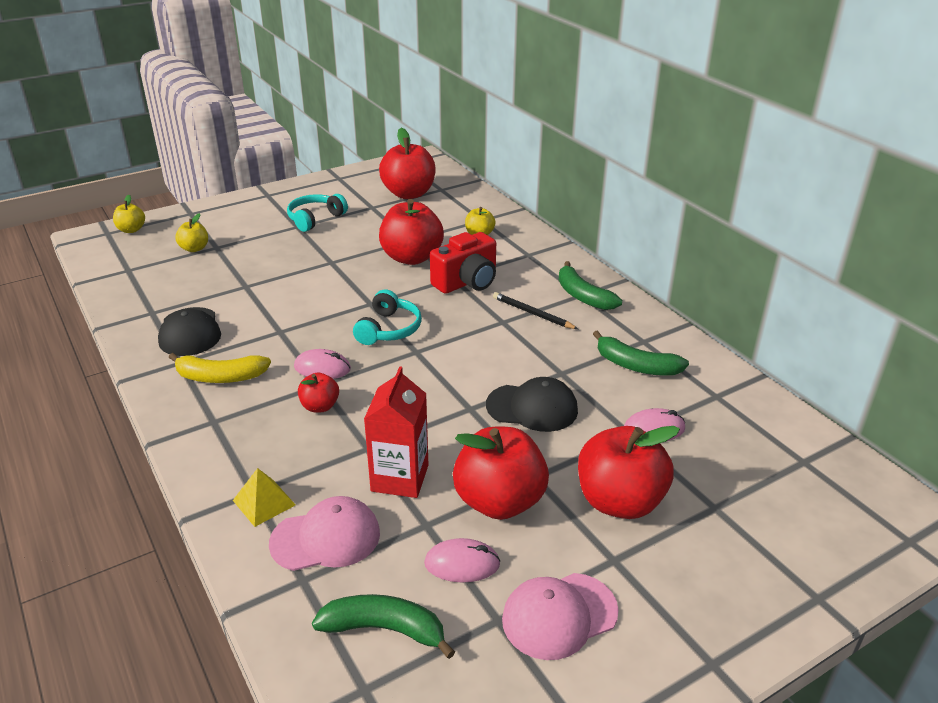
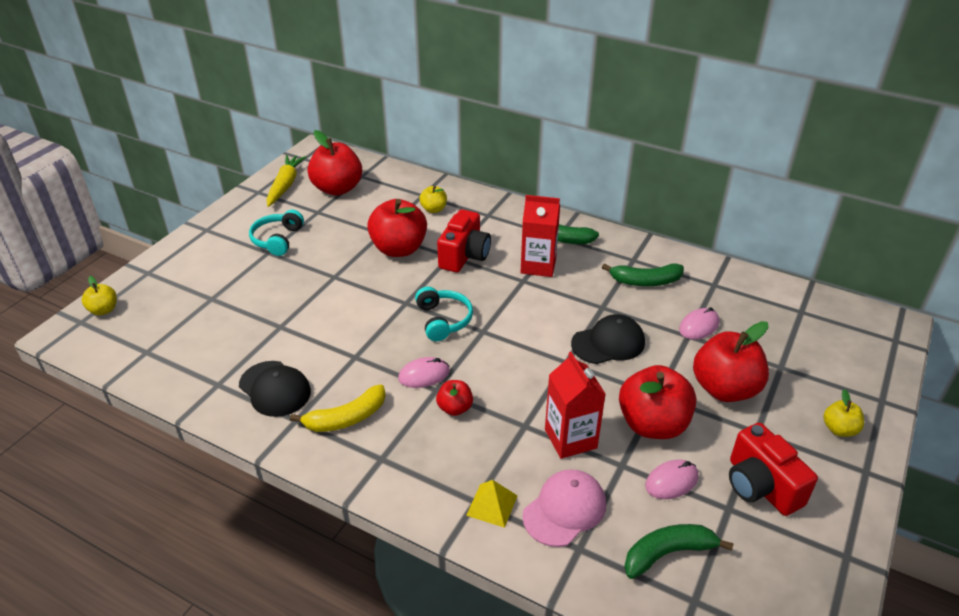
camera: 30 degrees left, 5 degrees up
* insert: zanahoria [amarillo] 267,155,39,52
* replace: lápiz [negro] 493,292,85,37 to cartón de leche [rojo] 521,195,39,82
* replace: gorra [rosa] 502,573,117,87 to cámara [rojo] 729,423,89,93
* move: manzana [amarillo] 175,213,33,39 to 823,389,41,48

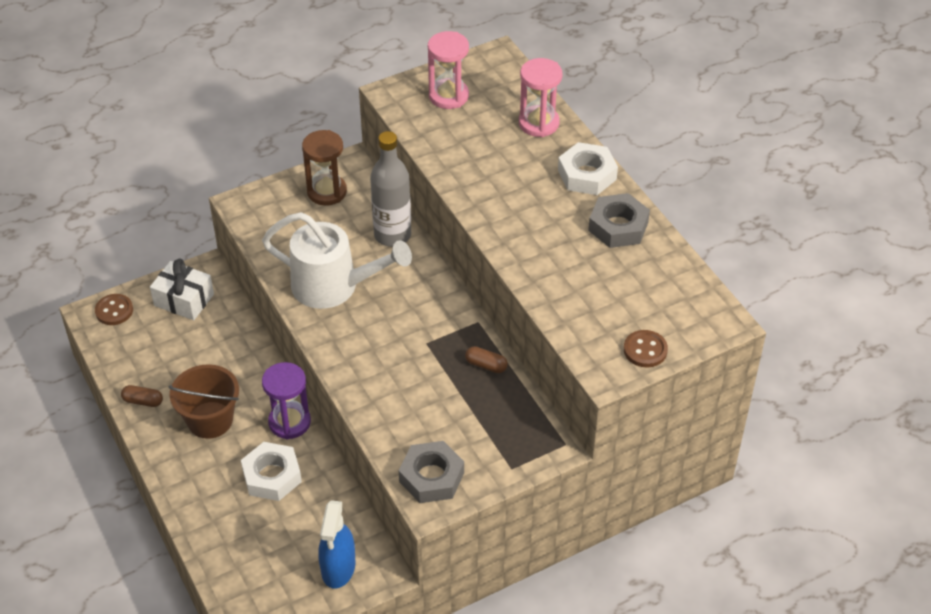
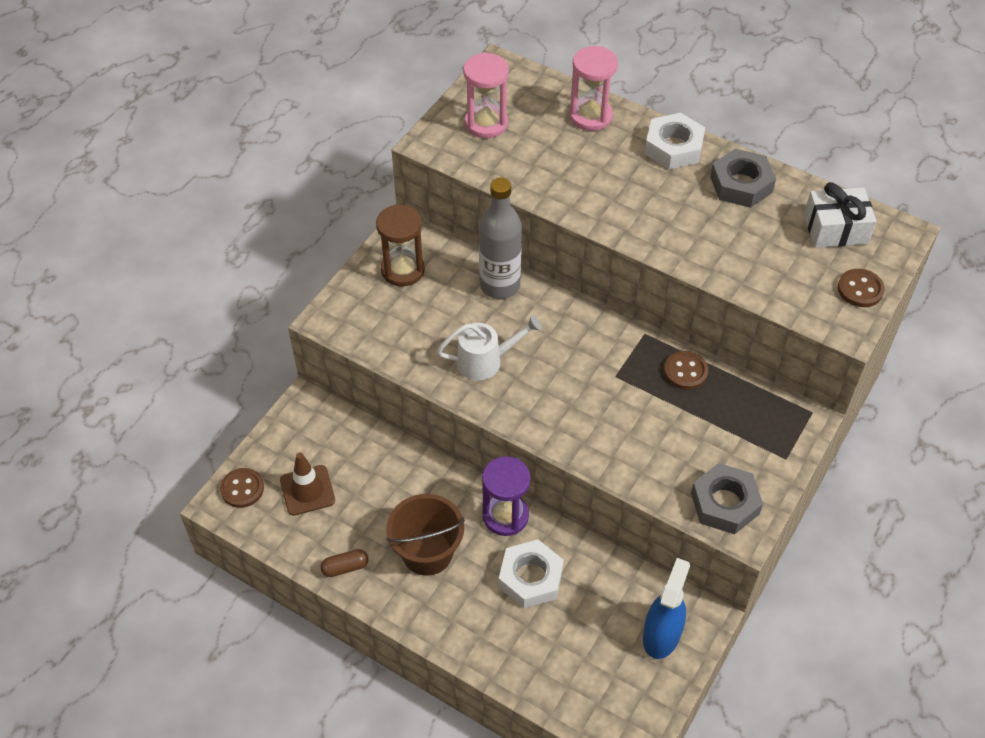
camera: 30 degrees left, 5 degrees up
* insert: cono de tráfico [marrón] 280,453,55,63
* resize: regadera [blanco] 262,212,150,97 = 437,315,105,66 x0.61
* rotate: pulverizador [azul] 318,500,38,89 = 643,558,47,101 135 degrees counterclockwise
* replace: cápsula [marrón] 465,346,43,27 to botón [marrón] 664,351,44,39
* move: regalo [blanco] 150,259,64,61 to 804,182,73,66

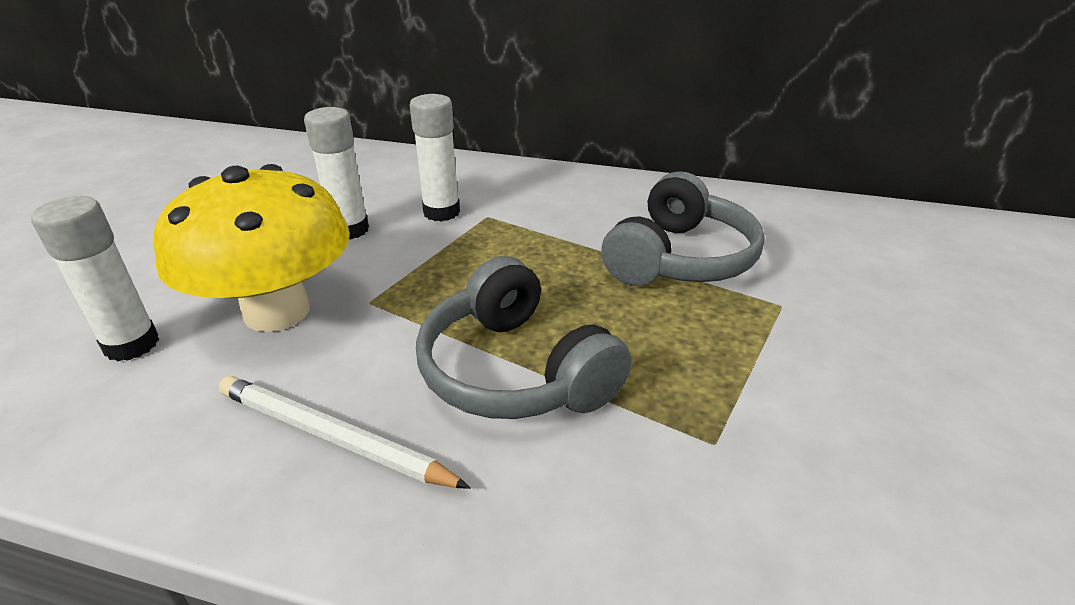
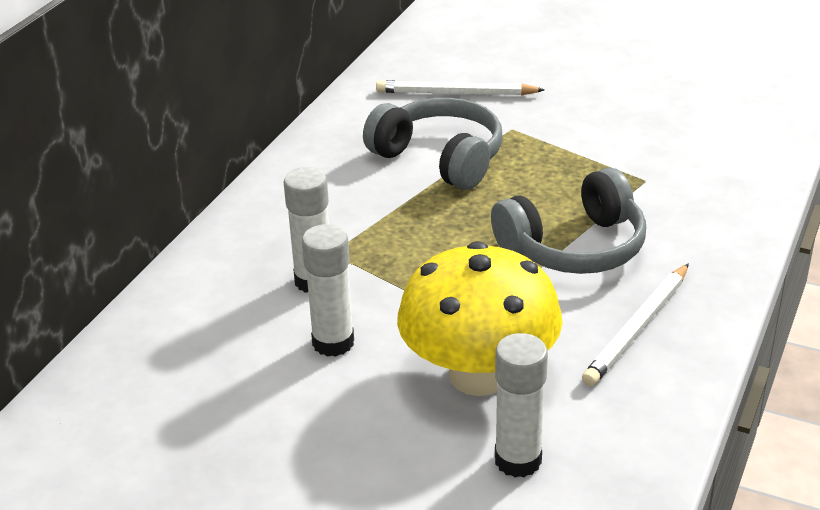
camera: 80 degrees left, 0 degrees up
* insert: lápiz [blanco] 376,80,169,15

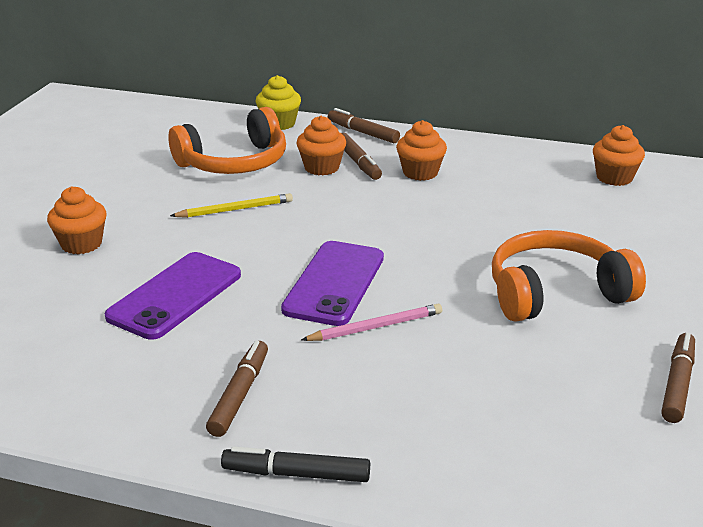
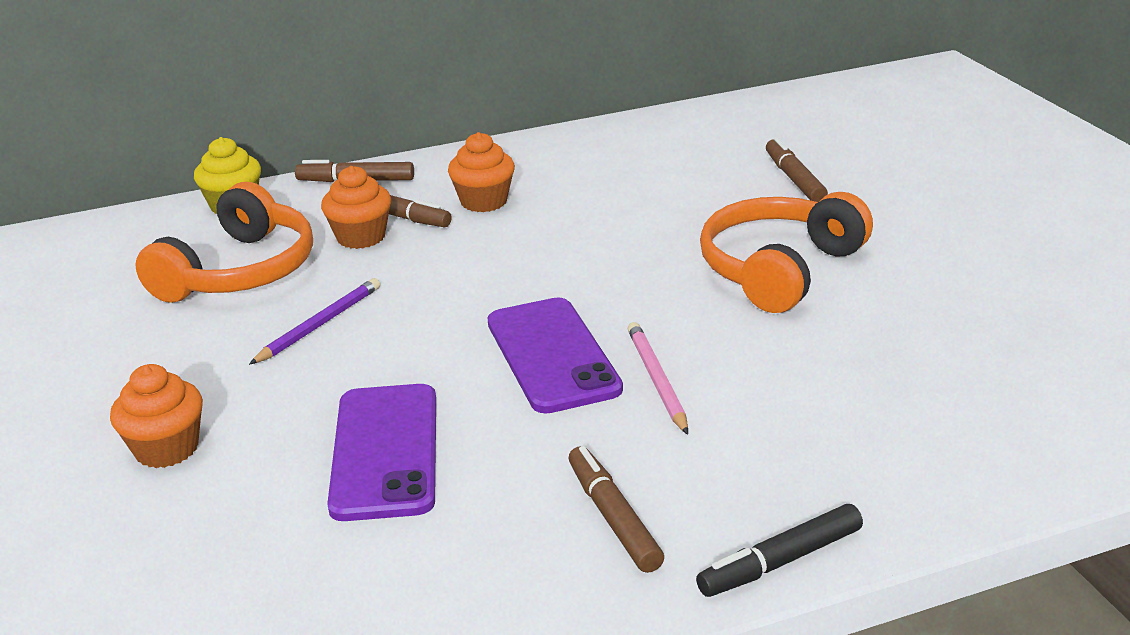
camera: 35 degrees left, 0 degrees up
* recolor: lápiz [amarillo] 170,193,123,25 to lápiz [morado] 249,278,131,87
* rotate: lápiz [rosa] 301,304,141,37 = 627,322,61,113 45 degrees counterclockwise
* move: rotulador [marrón] 661,332,34,91 to 766,137,62,65
* delete: magdalena [naranja] 593,125,52,61

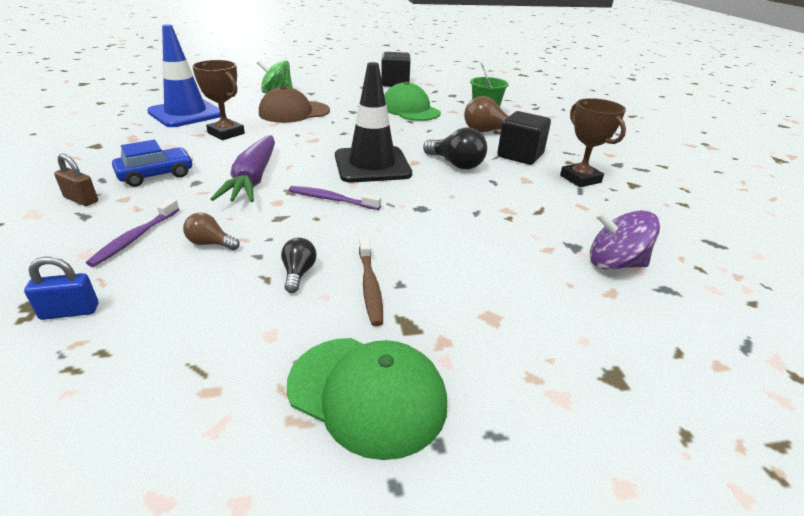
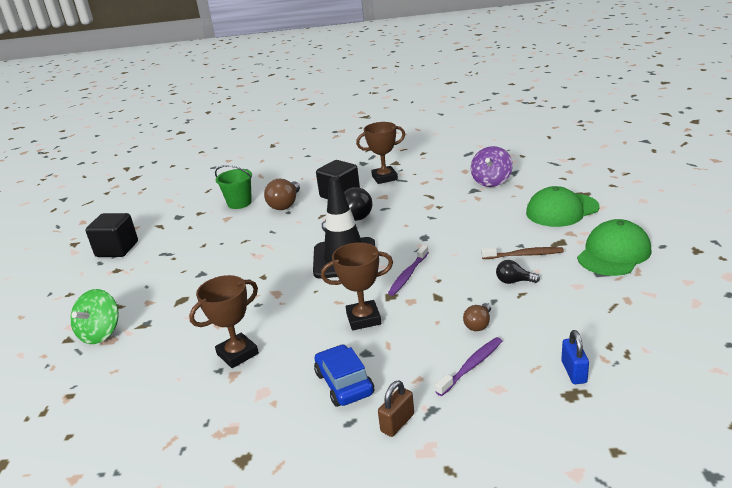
camera: 75 degrees left, 5 degrees down
* replace: zanahoria [morado] 211,135,64,67 to trofeo [marrón] 321,242,72,88
* rotate: cepillo de dientes [morado] 86,198,94,69 = 435,337,67,59 75 degrees counterclockwise
* move: gorra [verde] 384,82,57,39 to 526,186,73,41
* delete: cono de tráfico [azul] 147,24,74,103
* delete: gorra [marrón] 259,86,71,37

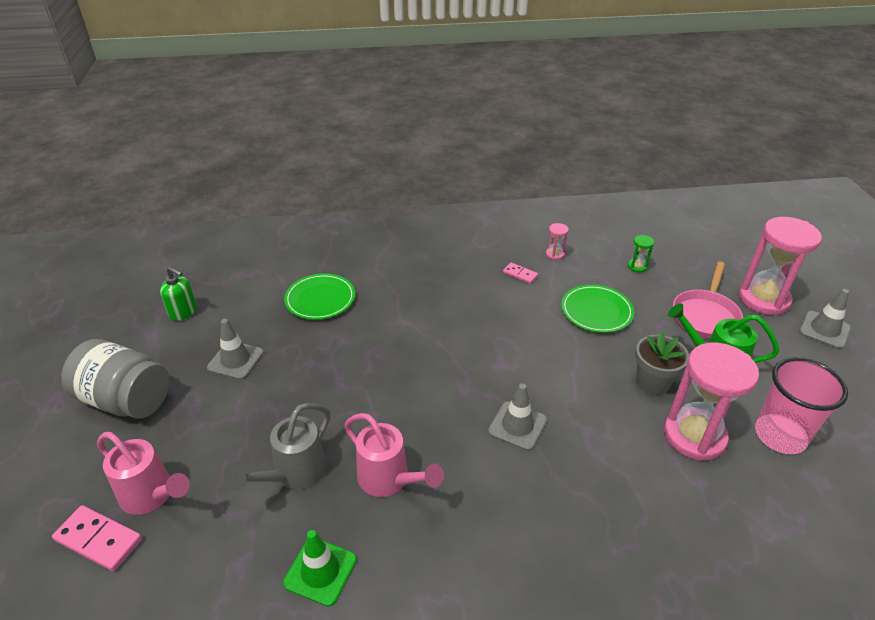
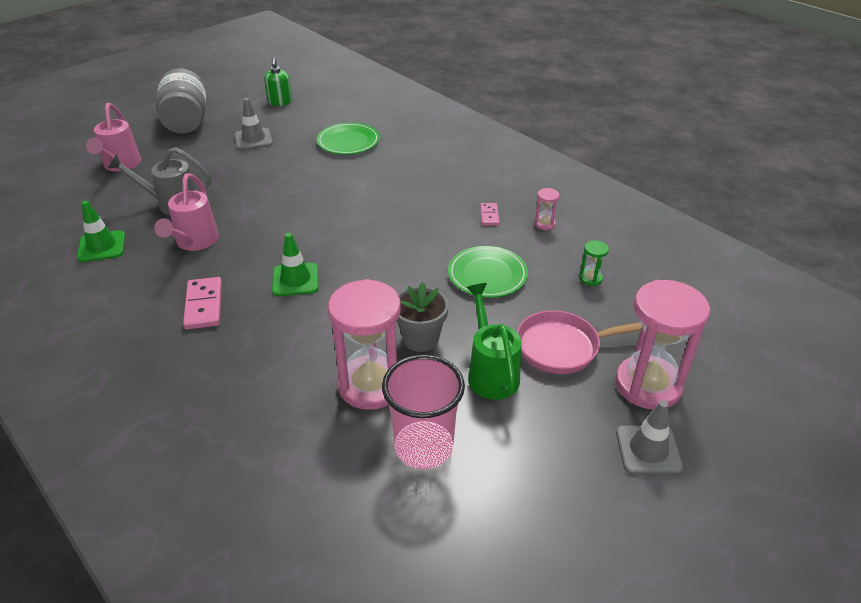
camera: 55 degrees right, 0 degrees up
* move: ficha de dominó [rosa] 52,505,90,66 to 183,277,39,52
* recolor: cono de tráfico [gris] 488,383,59,68 to cono de tráfico [verde] 272,233,47,63

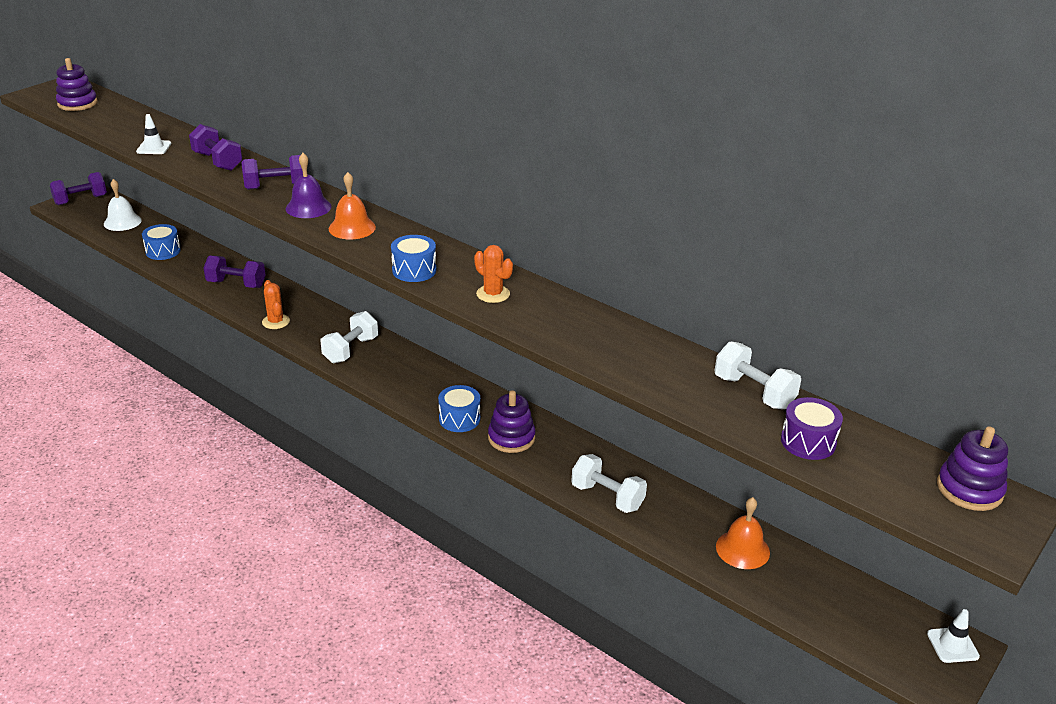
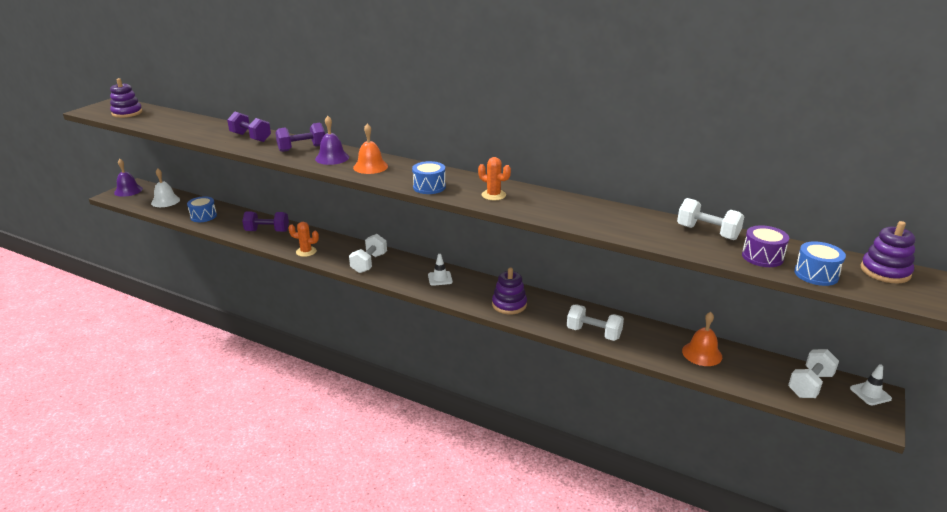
camera: 10 degrees left, 5 degrees down
* replace: mancuerna [morado] 50,172,57,33 to campana [morado] 114,159,29,38
* rotate: cactus [naranja] 262,280,28,49 = 289,222,30,35 45 degrees counterclockwise
* move: cono de tráfico [blanco] 136,114,35,40 to 428,254,25,32
* insert: mancuerna [blanco] 788,349,51,49
* move: tambor [azul] 438,385,42,47 to 794,241,52,45

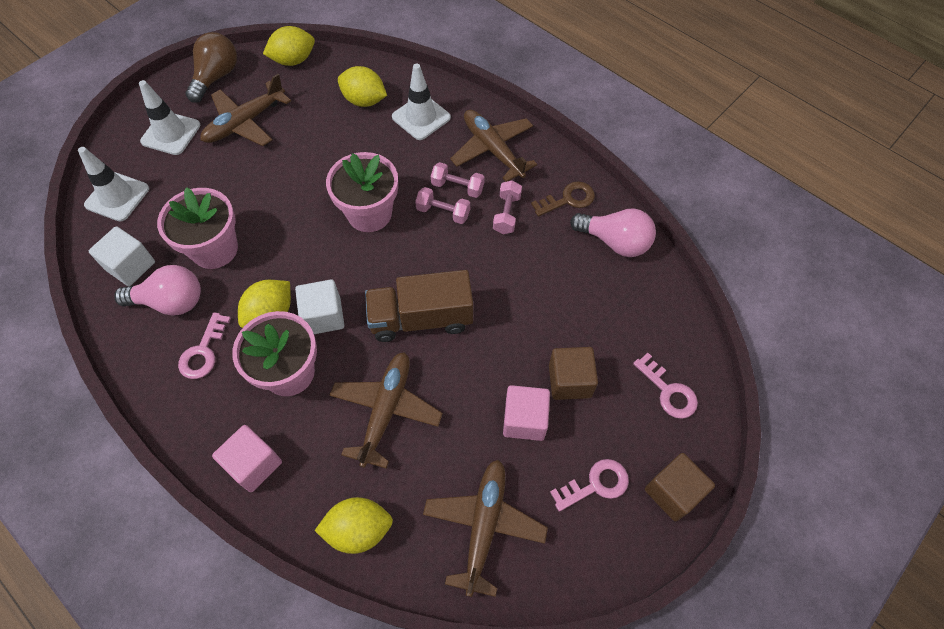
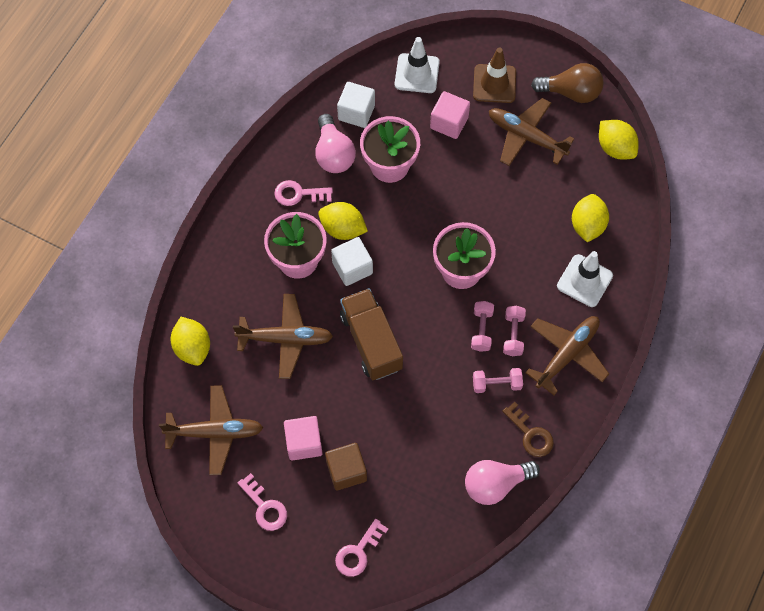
camera: 75 degrees right, 5 degrees up
* move: cubo [rosa] 212,425,70,67 to 430,91,40,48
* rotate: bombilla [rosa] 570,209,86,48 = 465,460,75,45 60 degrees clockwise
* recolor: cono de tráfico [blanco] 139,80,62,75 to cono de tráfico [marrón] 473,48,43,55
* delete: cubo [marrón] 645,453,70,68

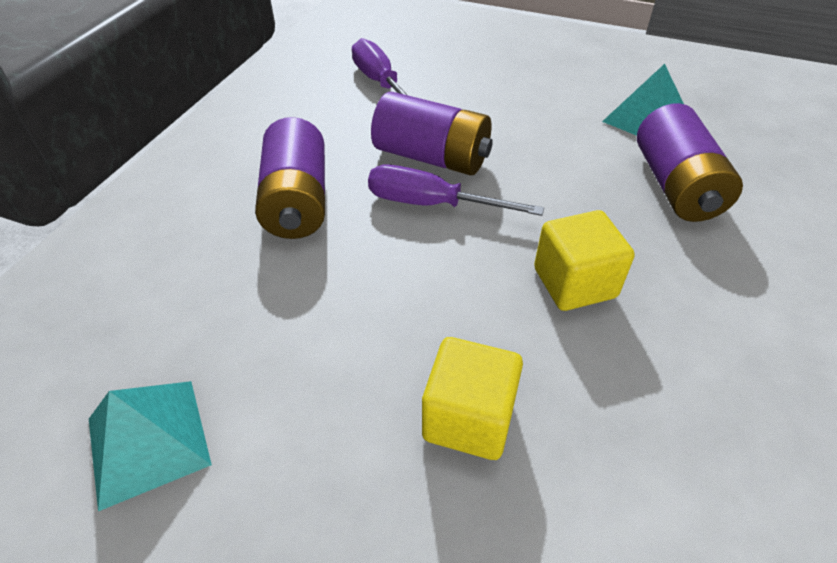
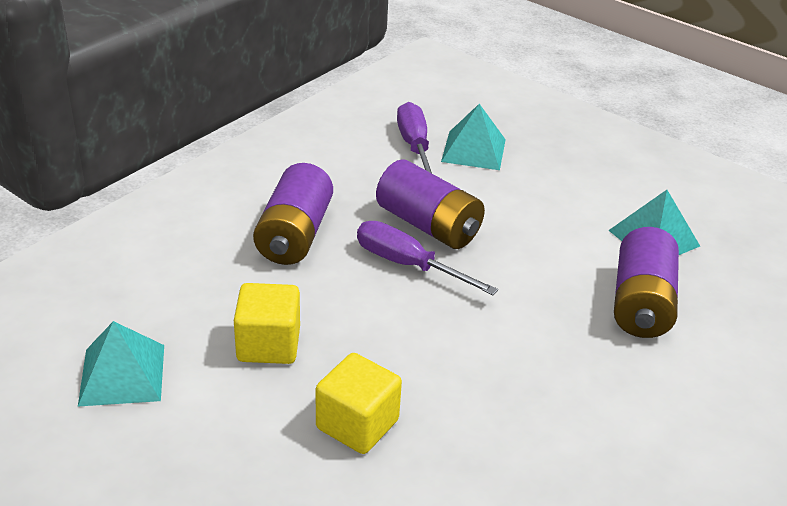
camera: 15 degrees right, 10 degrees down
* move: cubo [amarillo] 534,210,101,101 to 234,283,66,81
* insert: pirámide [turquesa] 441,104,65,66

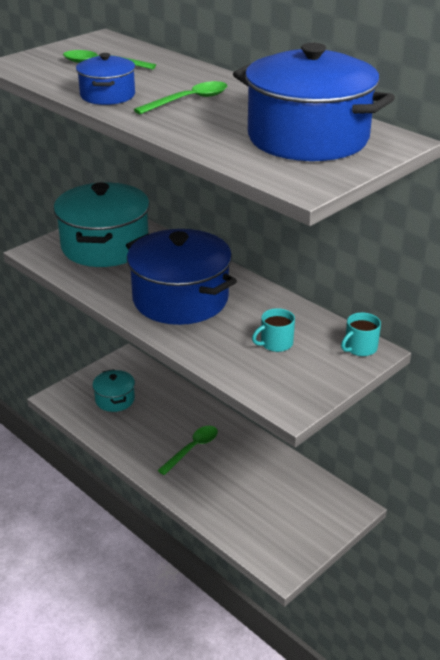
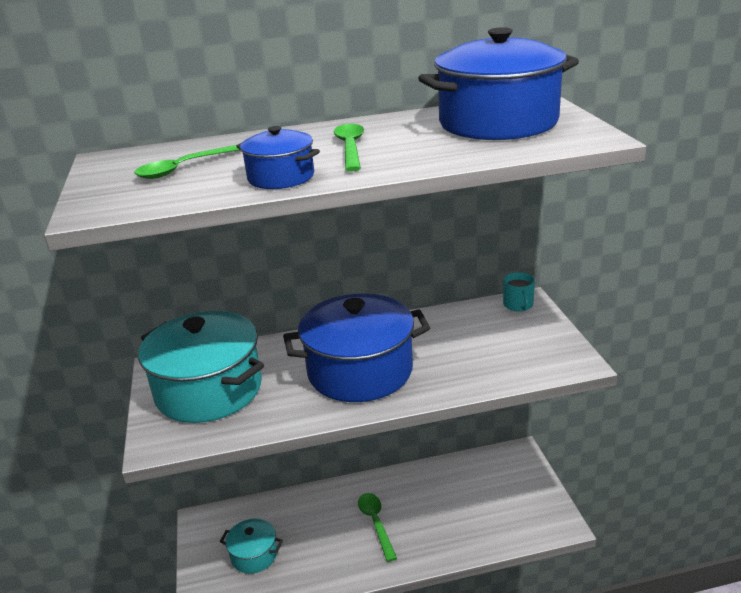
camera: 55 degrees left, 5 degrees down
* delete: taza [turquesa] 252,308,43,44

